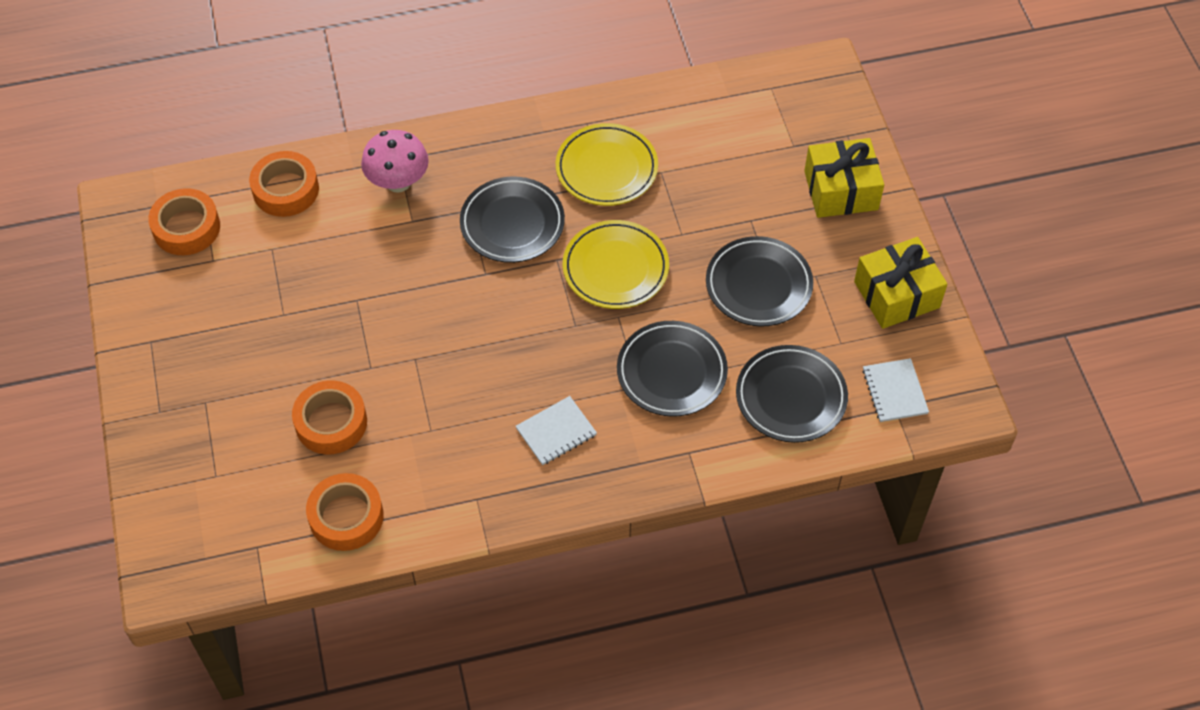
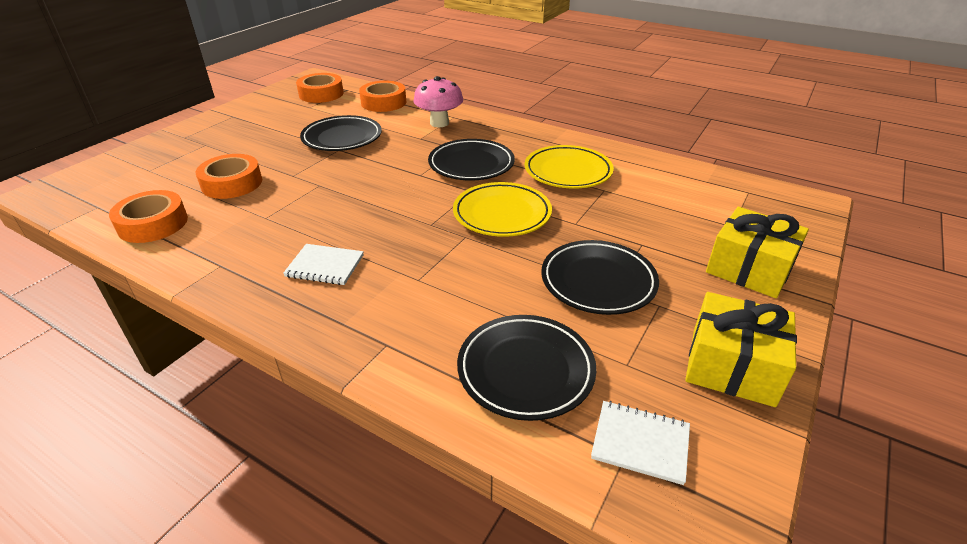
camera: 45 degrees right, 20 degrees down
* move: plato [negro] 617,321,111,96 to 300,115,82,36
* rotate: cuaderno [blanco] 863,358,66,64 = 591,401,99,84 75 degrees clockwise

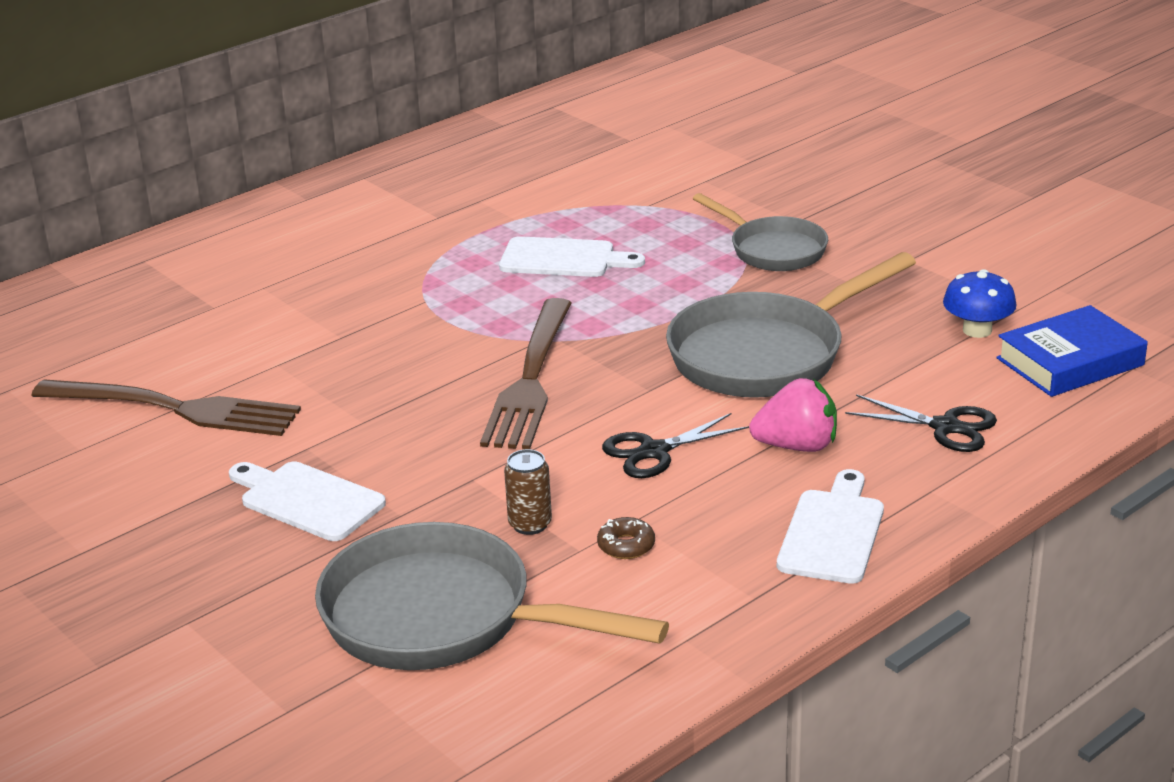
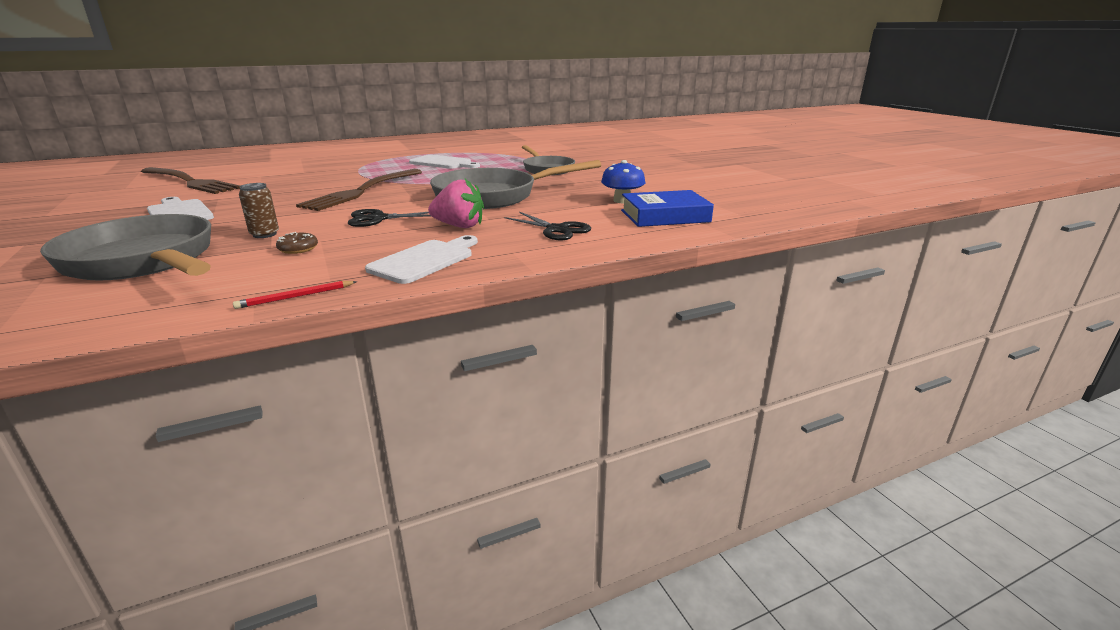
camera: 15 degrees right, 5 degrees down
* insert: lápiz [rojo] 233,281,124,28

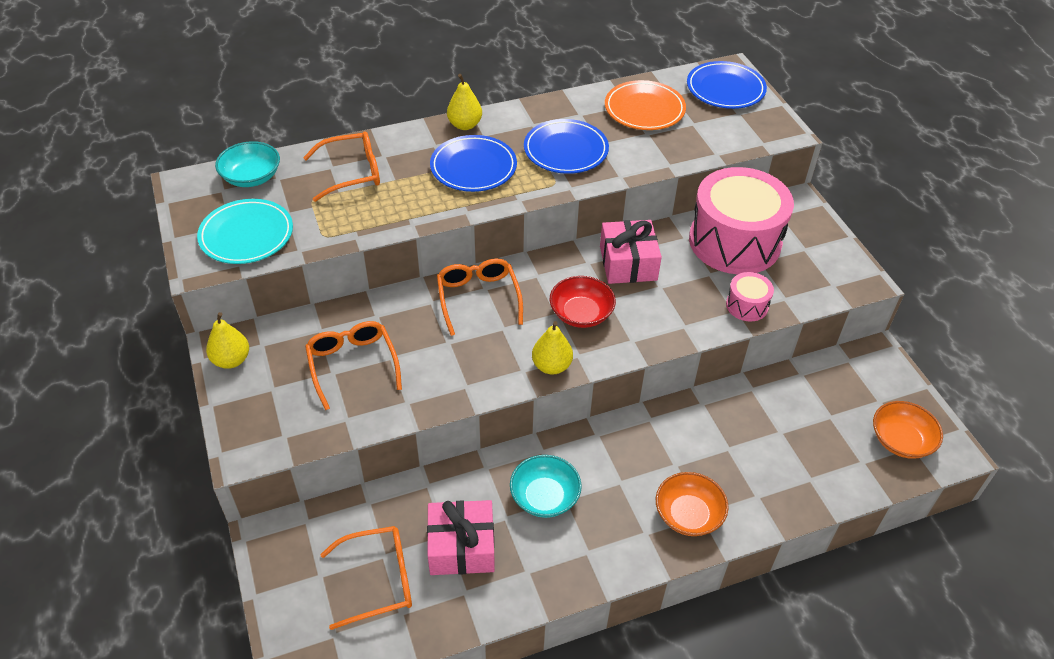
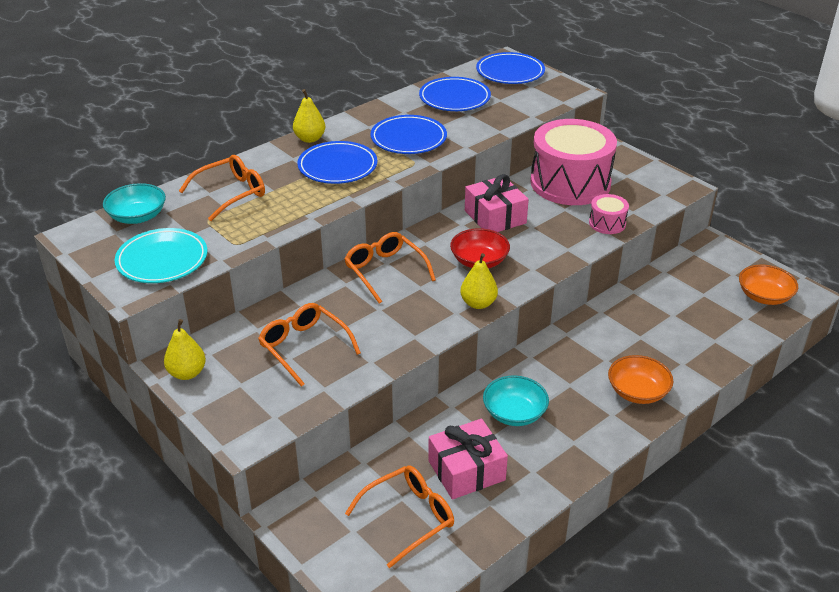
camera: 20 degrees left, 10 degrees down
* recolor: plato [naranja] 605,80,81,50 to plato [azul] 419,77,72,34

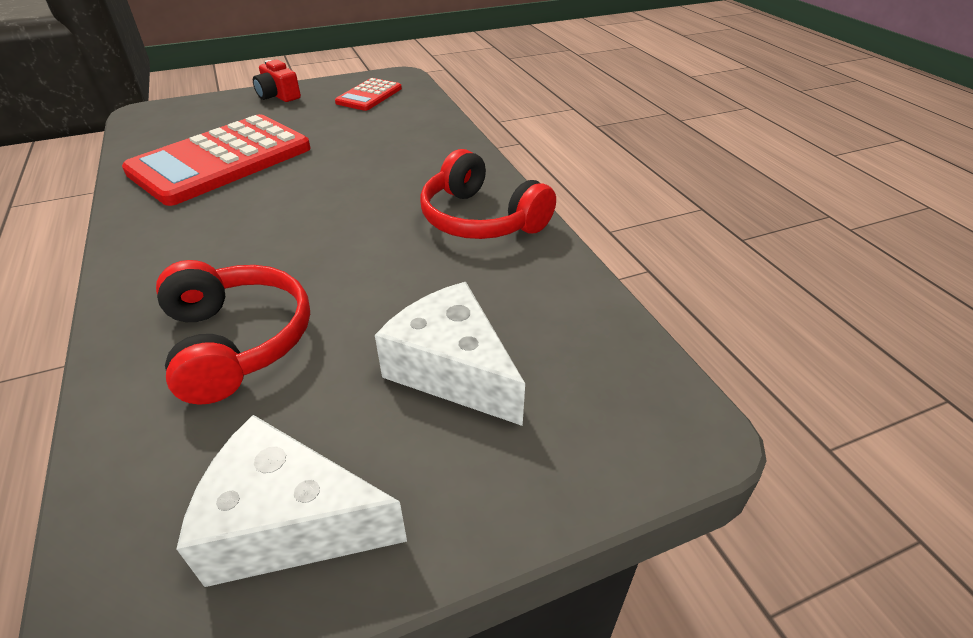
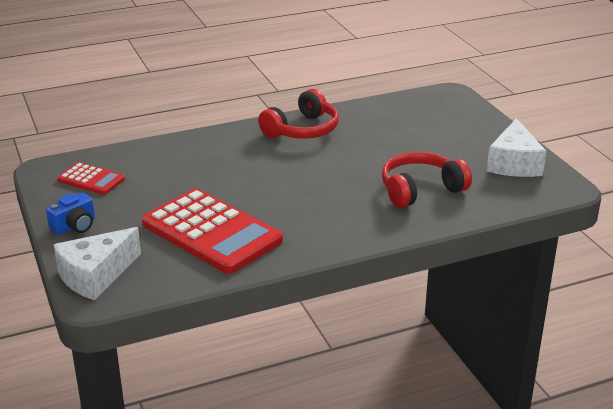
camera: 90 degrees left, 10 degrees down
* recolor: cámara [rojo] 253,59,48,43 to cámara [azul] 46,192,49,43
* move: queso [blanco] 375,282,150,144 to 54,227,87,73

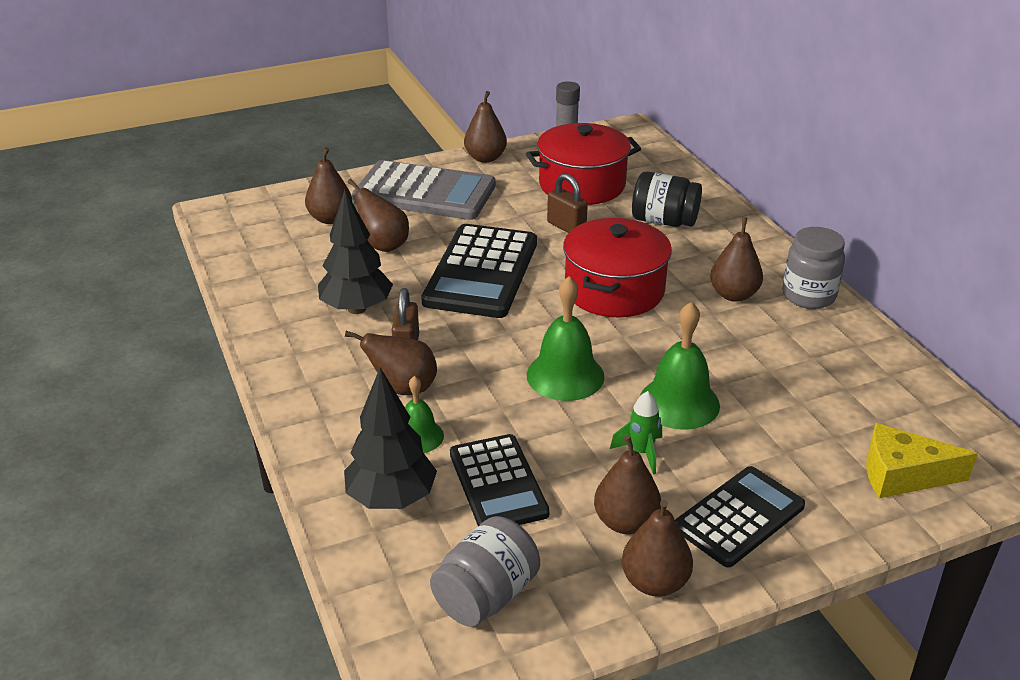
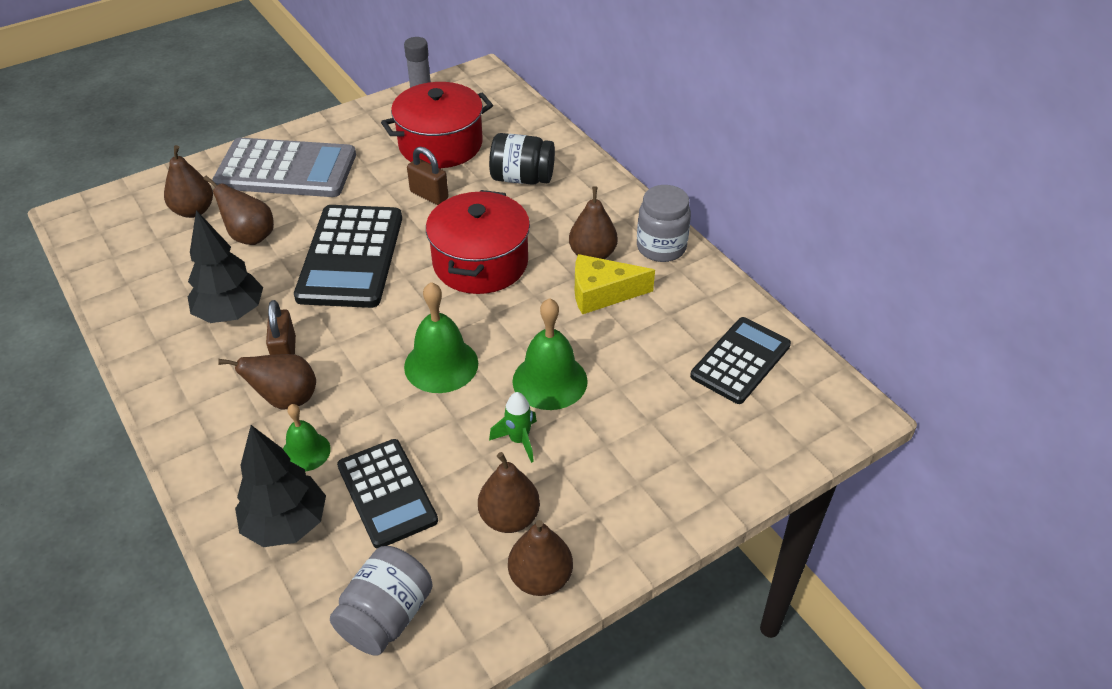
camera: 10 degrees left, 10 degrees up
* move: queso [amarillo] 866,423,112,75 to 575,254,80,60
* move: calculadora [negro] 675,466,130,101 to 690,317,101,87
* delete: pera [marrón] 464,91,43,72

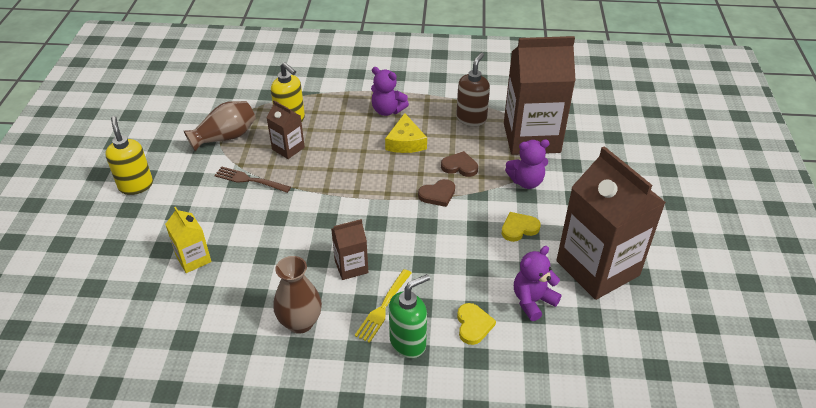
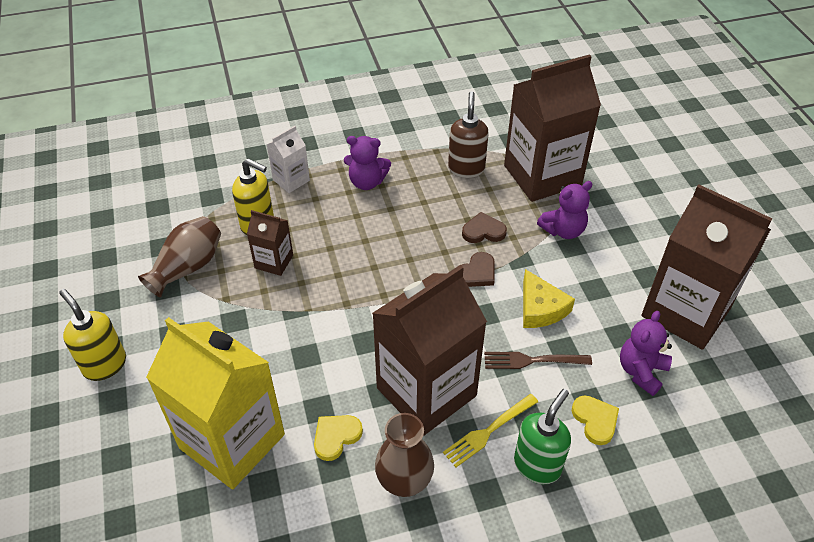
camera: 20 degrees left, 5 degrees up
* resize: cartón de leche [amarillo] 165,207,46,66 = 146,317,139,172 x2.17
* insert: cartón de leche [blanco] 267,126,43,67
* move: corazón [amarillo] 501,212,40,30 to 314,415,49,46
* resize: cartón de leche [marrón] 331,219,37,61 = 372,265,115,171 x2.17
* rotate: tenedor [amarillo] 355,269,56,74 = 443,394,95,73 45 degrees clockwise
* move: tenedor [marrón] 214,166,77,27 to 484,352,108,17
* move: queso [amarillo] 385,113,42,40 to 523,269,52,59

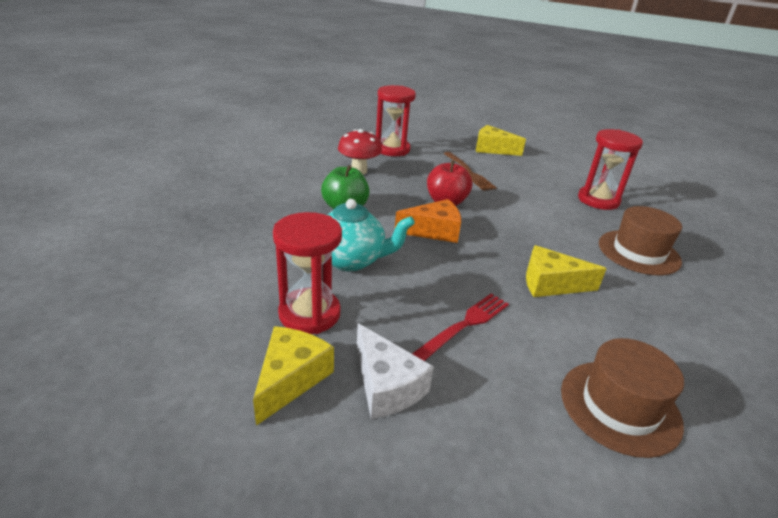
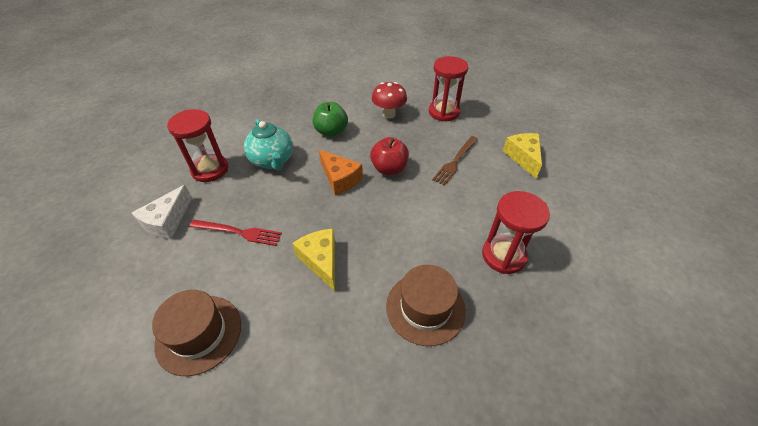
camera: 60 degrees right, 15 degrees up
* delete: queso [amarillo] 253,326,81,100

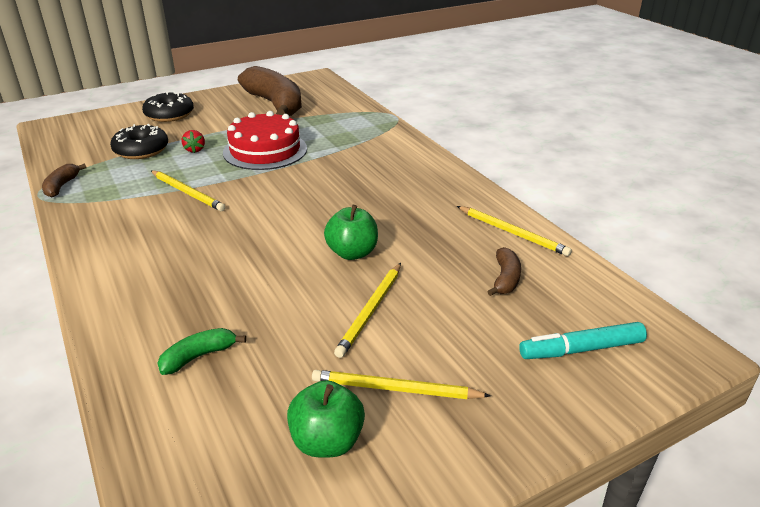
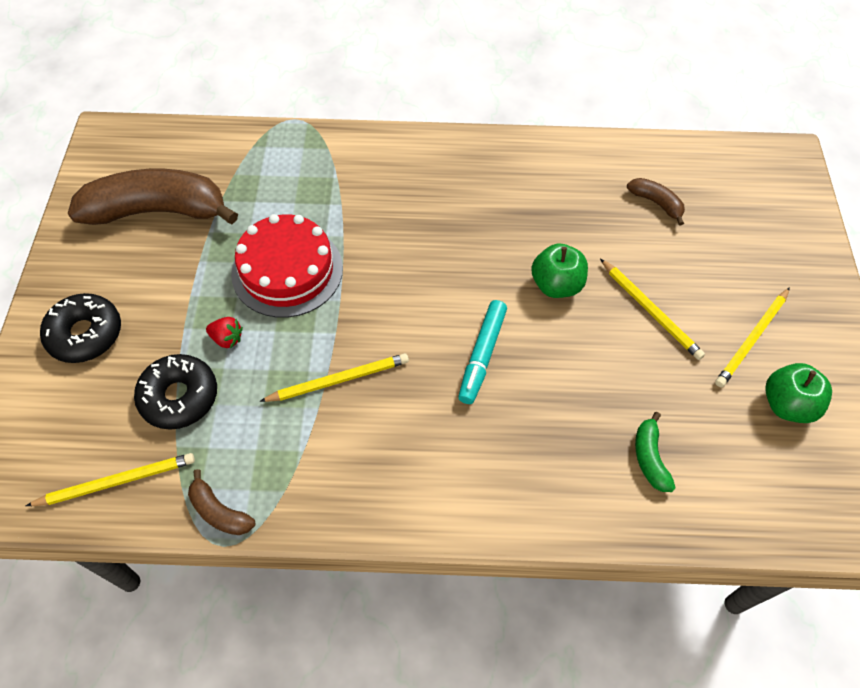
camera: 60 degrees left, 25 degrees up
* move: lápiz [amarillo] 457,206,115,50 to 26,453,169,53
* move: rotulador [turquesa] 519,322,128,37 to 458,300,49,104

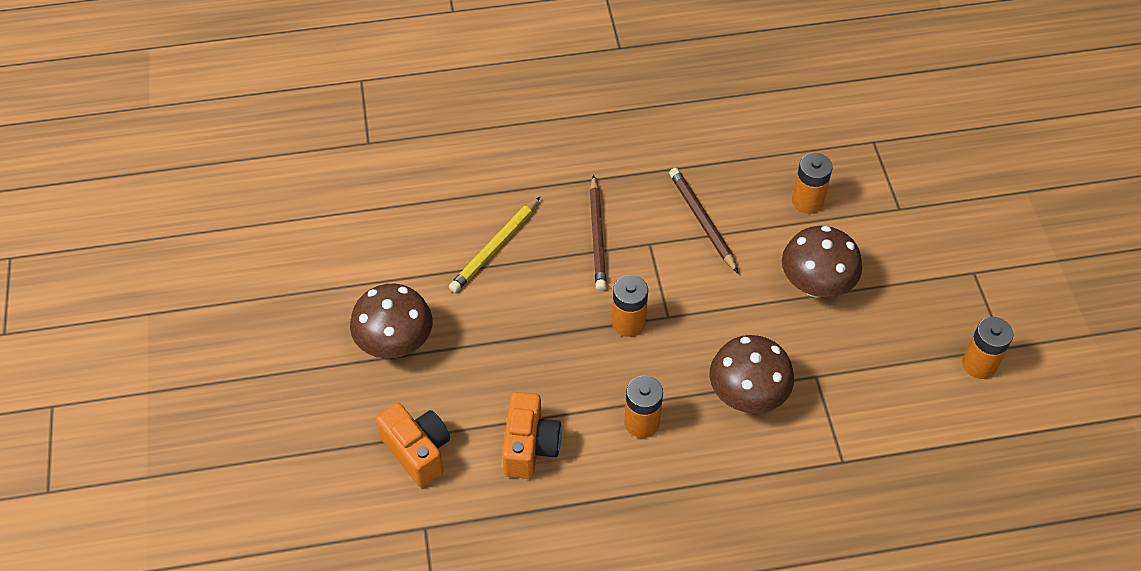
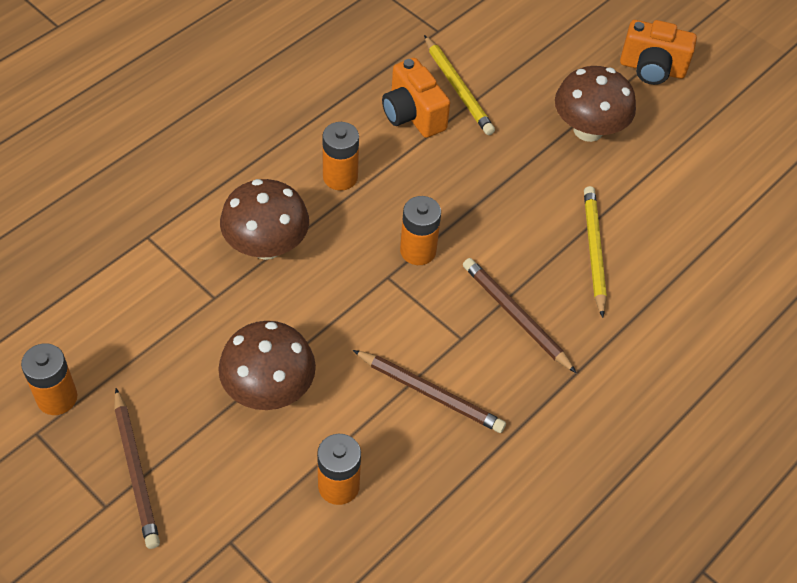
camera: 140 degrees right, 0 degrees up
* insert: lápiz [marrón] 115,388,45,161
* insert: lápiz [amarillo] 424,35,71,100
* move: cámara [naranja] 376,403,74,84 to 620,20,77,65

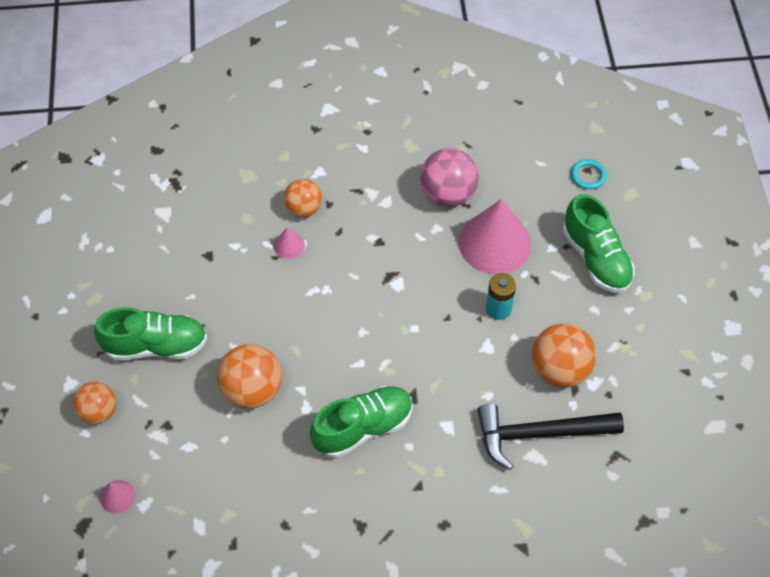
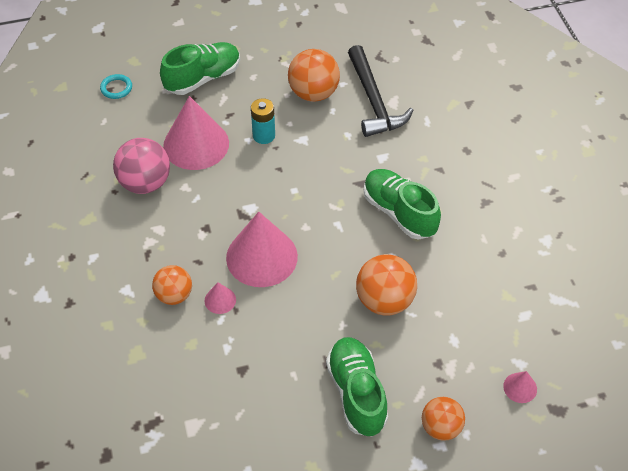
camera: 100 degrees left, 5 degrees down
* insert: cono [rosa] 226,212,72,75

